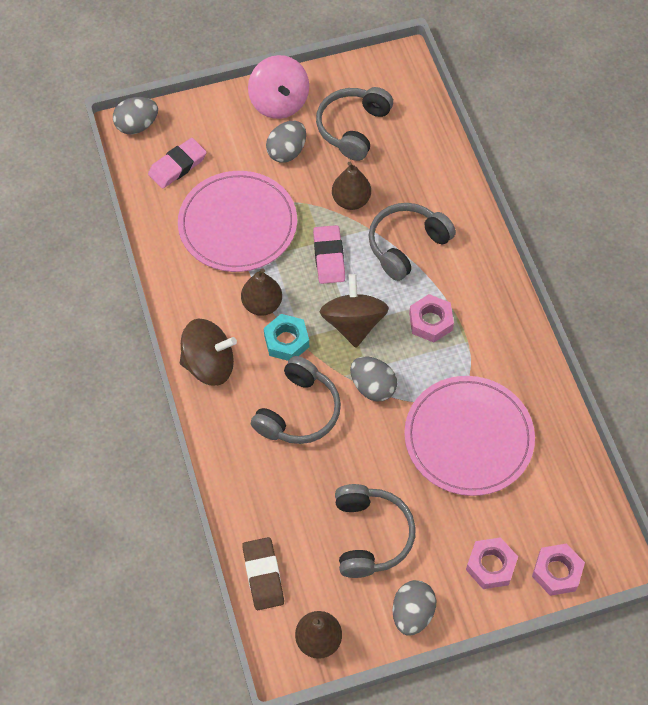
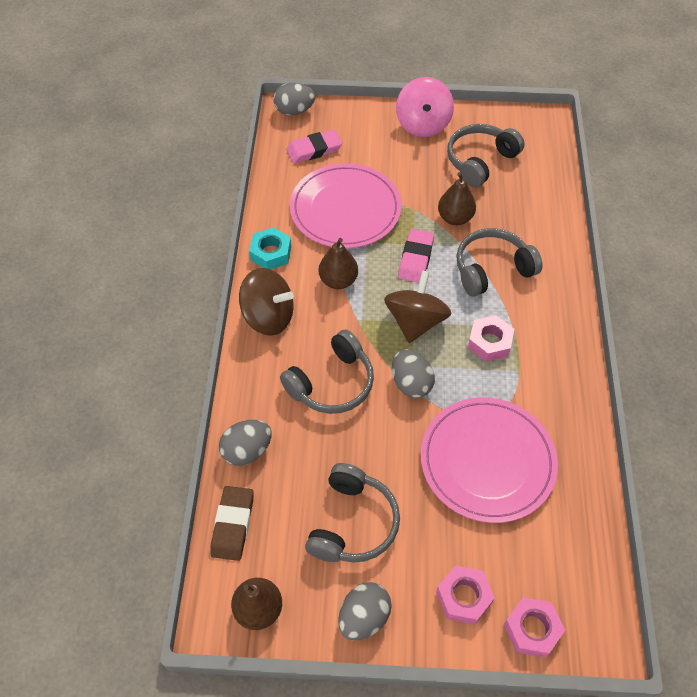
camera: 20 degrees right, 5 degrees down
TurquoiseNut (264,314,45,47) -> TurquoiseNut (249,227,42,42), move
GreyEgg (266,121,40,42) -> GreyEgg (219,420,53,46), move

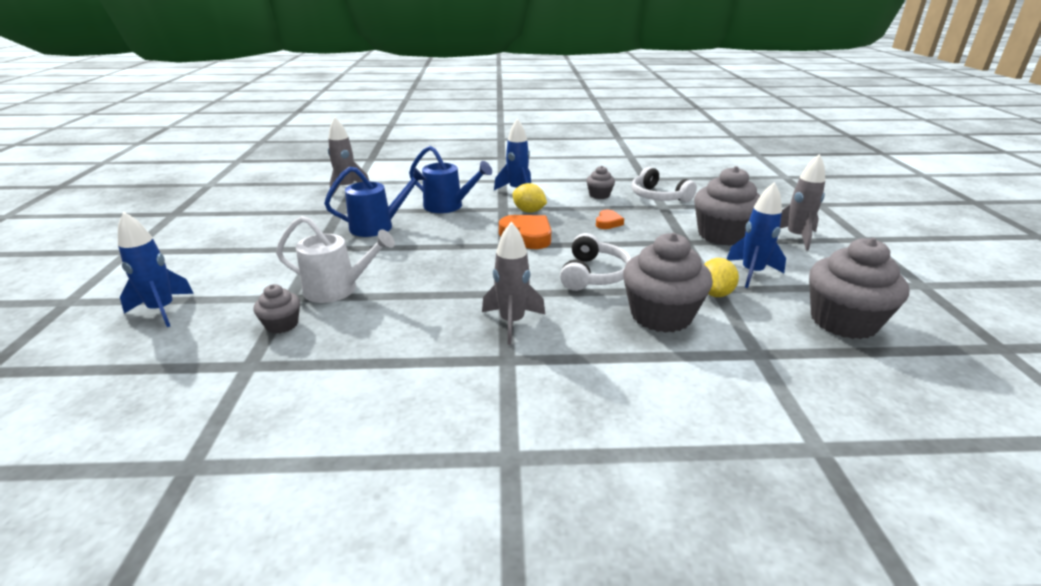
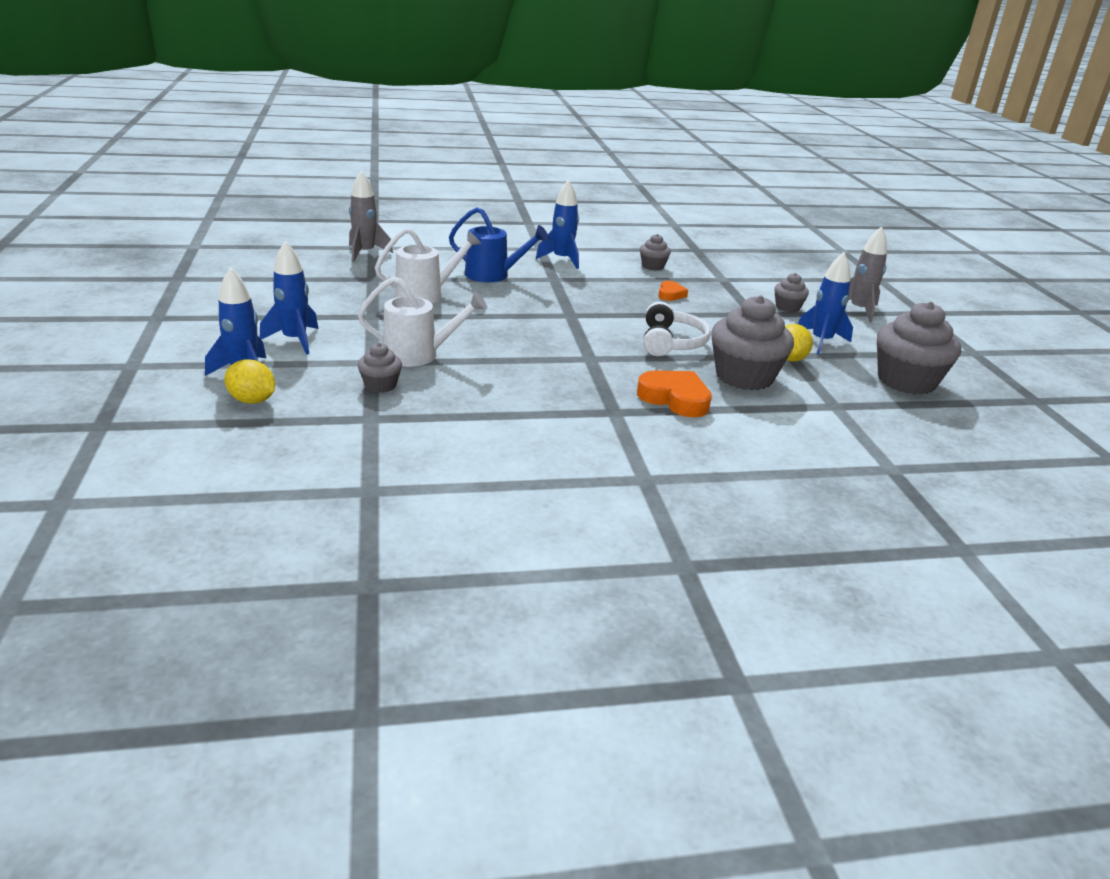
camera: 10 degrees left, 0 degrees up
GreyRocket (482,222,63,123) -> none
WhiteHeadphones (632,167,65,35) -> none
none -> BlueRocket (260,241,59,114)
OrangeHeart (499,215,52,34) -> OrangeHeart (637,370,75,47), move
YellowLemon (512,183,35,30) -> YellowLemon (224,359,51,45), move
BlueWateringCan (324,167,102,70) -> WhiteWateringCan (375,228,106,76)
GreyCupcake (694,166,67,80) -> GreyCupcake (775,273,34,39), x0.50

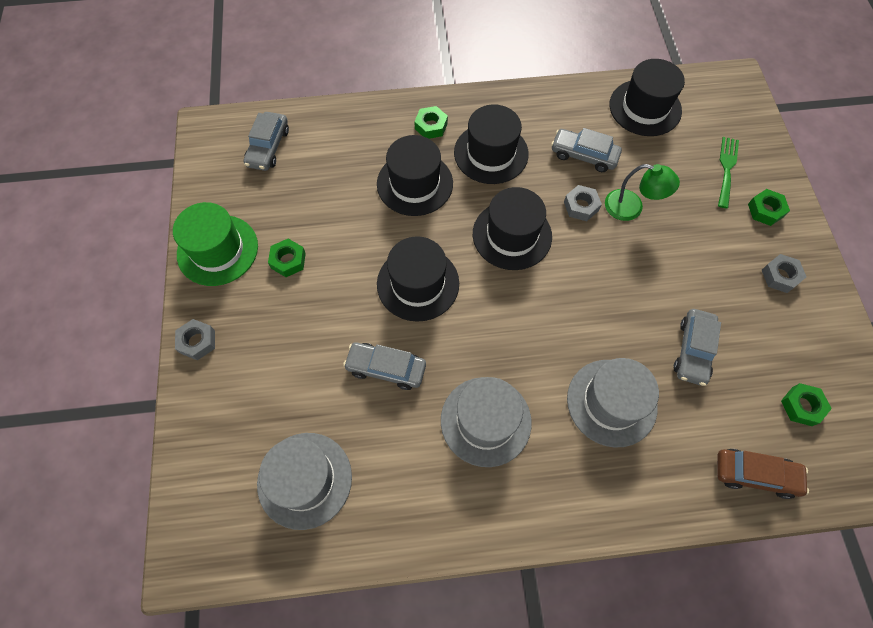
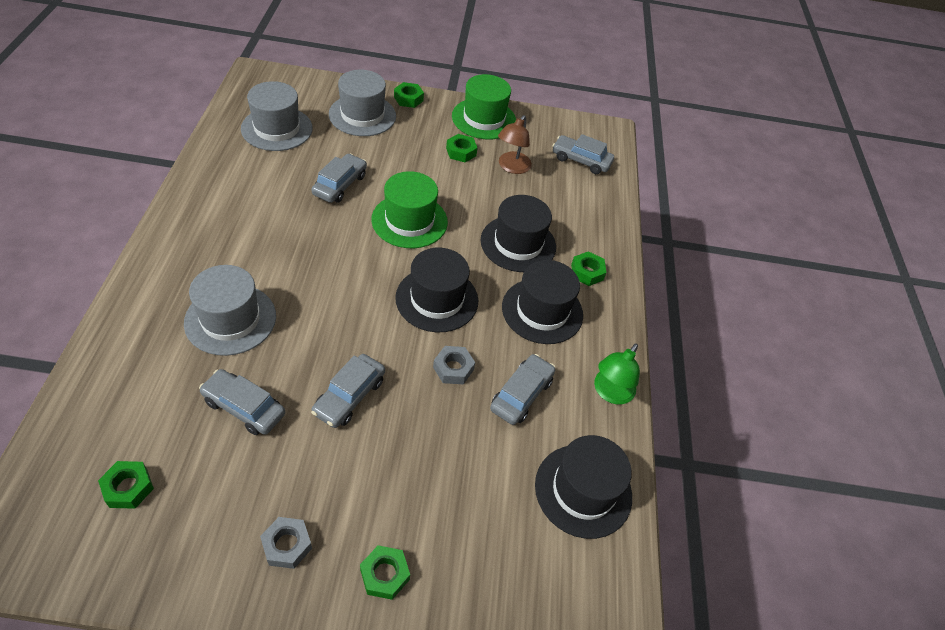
camera: 95 degrees right, 15 degrees down
BrownCar (717,449,92,50) -> none
GreenFork (718,137,21,71) -> none
none -> GreyCar (311,354,74,74)
none -> BrownLamp (498,115,34,59)
GreyHat (441,377,91,90) -> GreyHat (329,70,67,66), move
GreenLamp (605,164,75,57) -> GreenLamp (594,343,46,61), move
GreyNut (175,319,40,41) -> GreenNut (394,82,30,26)
BlackHat (377,236,82,86) -> GreenHat (371,171,77,77)

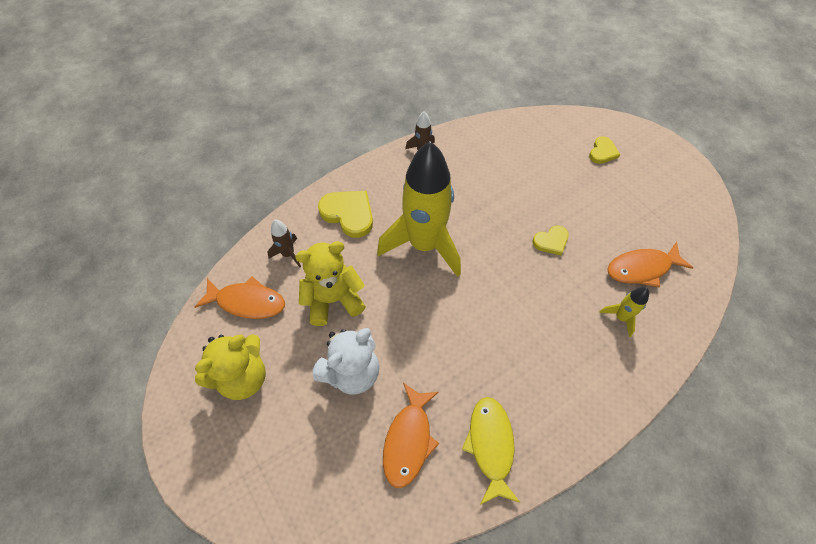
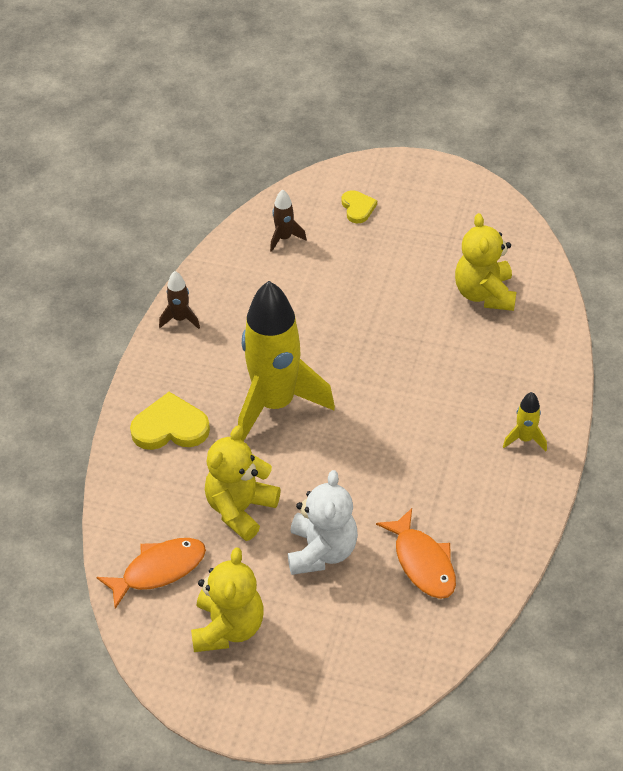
camera: 40 degrees left, 10 degrees down
YellowFish (462,397,59,108) -> none
YellowHeart (533,225,36,31) -> none
BrownRocket (267,220,34,47) -> BrownRocket (270,189,37,63), move
YellowRocket (599,287,50,50) -> YellowRocket (503,392,44,59), move
OrangeFish (607,242,86,46) -> YellowTeddyBear (455,213,61,98)

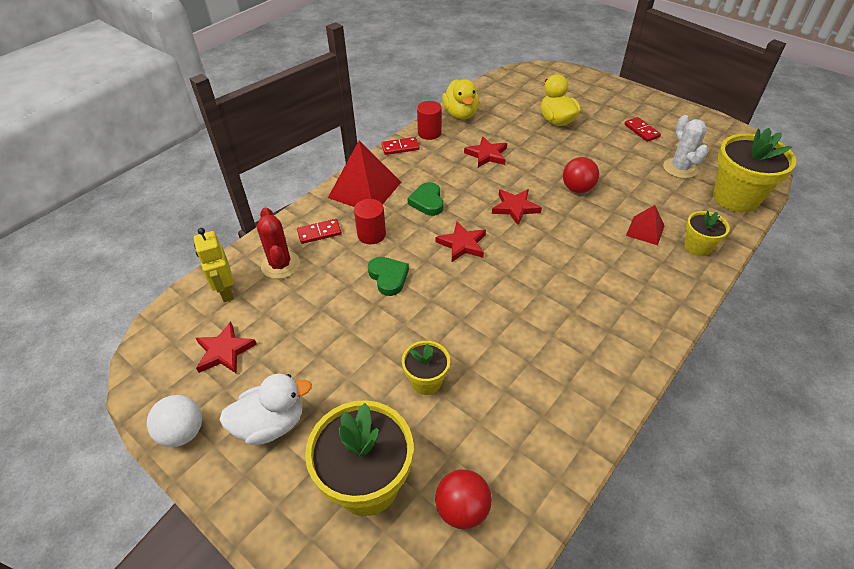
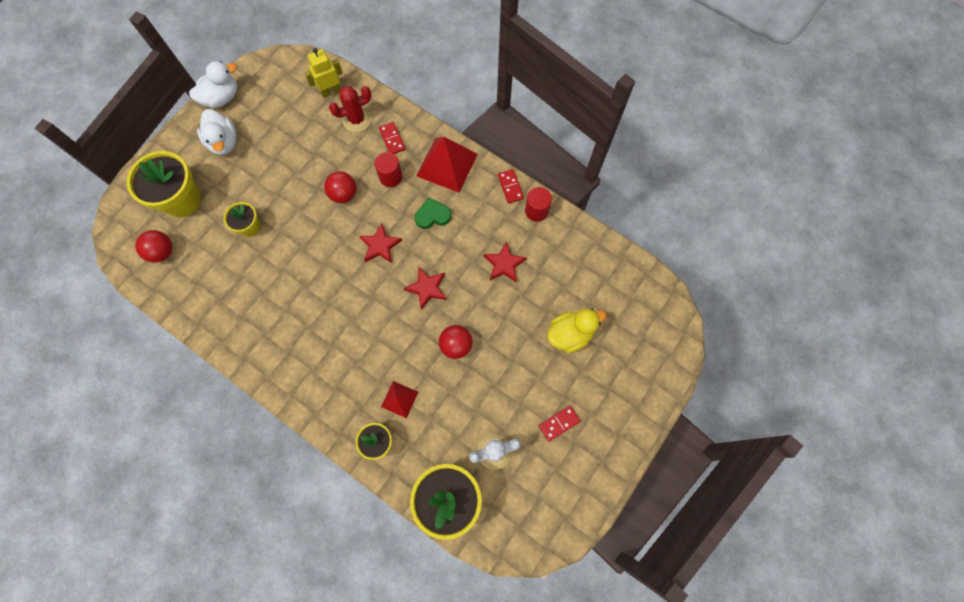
camera: 85 degrees right, 25 degrees up
RedStar (196,322,61,52) -> none
YellowDuck (442,79,37,40) -> none
WhiteBall (147,395,55,52) -> WhiteDuck (189,61,48,47)
GreenHeart (368,257,41,39) -> RedBall (324,171,32,32)

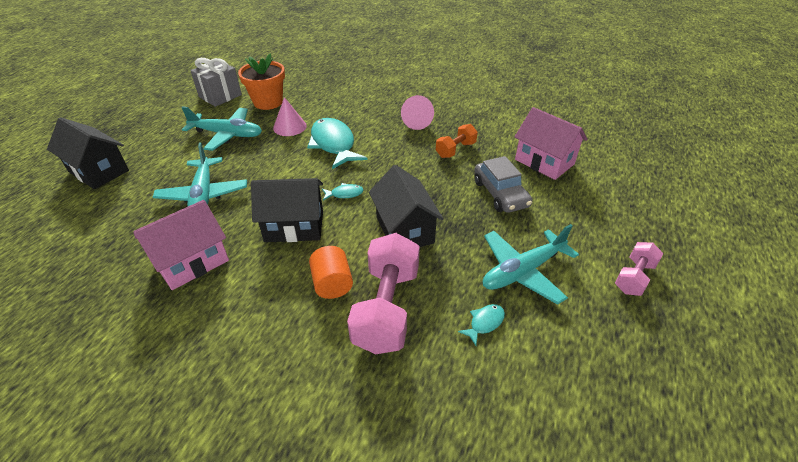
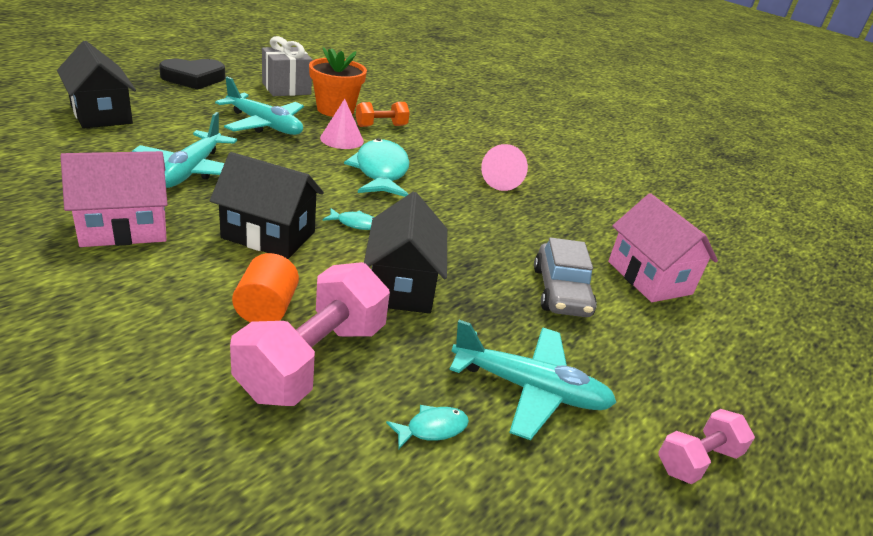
camera: 15 degrees right, 10 degrees down
none -> BlackHeart (159,59,66,31)
OrangeDumbbell (436,124,42,34) -> OrangeDumbbell (356,102,54,25), move
TurquoisePlane (483,224,96,81) -> TurquoisePlane (449,320,168,120), 150 degrees counterclockwise

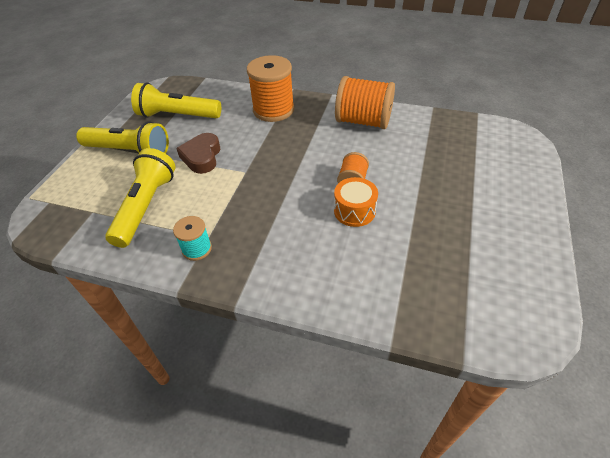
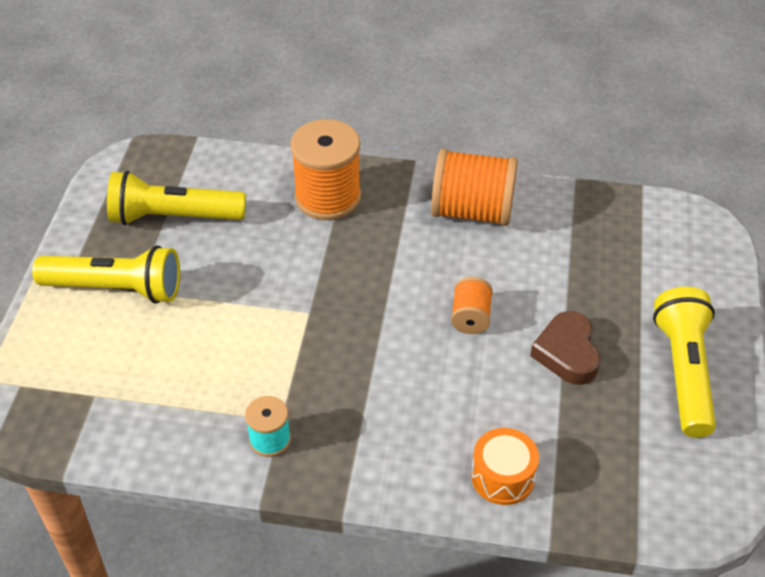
camera: 10 degrees left, 0 degrees up
YellowFlashlight (105,148,70,100) -> YellowFlashlight (653,287,63,151), move
BrownHeart (176,133,44,41) -> BrownHeart (530,311,70,74), move
OrangeDrum (334,177,44,50) -> OrangeDrum (471,428,68,77), move

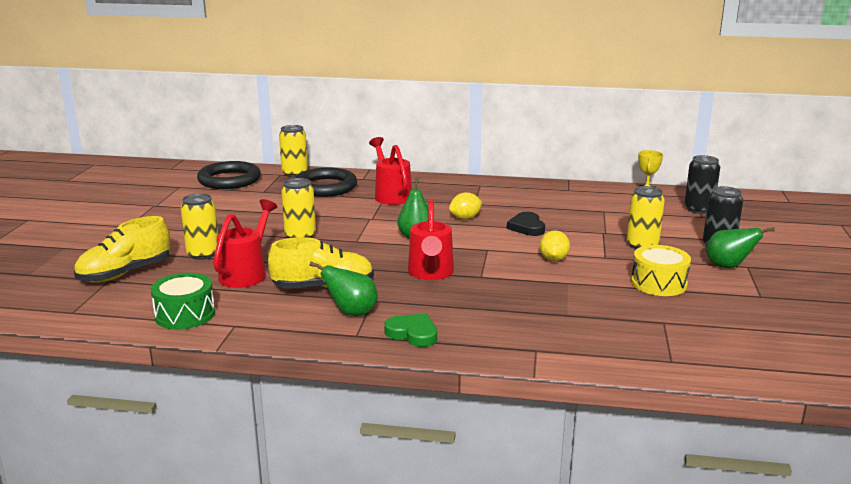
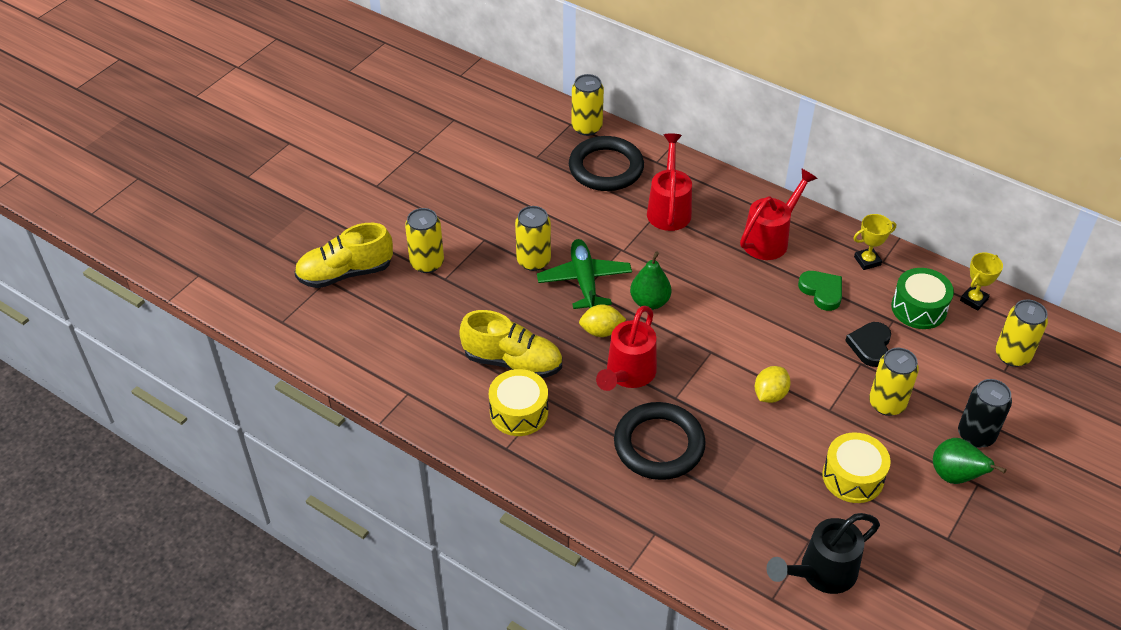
camera: 25 degrees right, 25 degrees up
none -> GreenPlane (537,239,95,70)
none -> BlackWateringCan (766,513,114,81)
none -> YellowTrophy (853,214,43,56)
GreenDrum (151,273,64,56) -> GreenDrum (891,268,63,61), move
BlackRing (197,161,64,28) -> BlackRing (614,402,92,78), move
RedWateringCan (213,199,64,89) -> RedWateringCan (740,169,78,91), move
GreenHeart (384,314,53,33) -> GreenHeart (798,271,44,40), move
YellowLemon (449,192,33,27) -> YellowLemon (579,304,47,33), move
BlackHeart (507,212,38,24) -> BlackHeart (845,322,46,45), move
GreenPear (309,262,69,54) -> YellowDrum (489,369,59,67)
BlackCan (684,155,36,59) -> YellowCan (996,299,52,68)

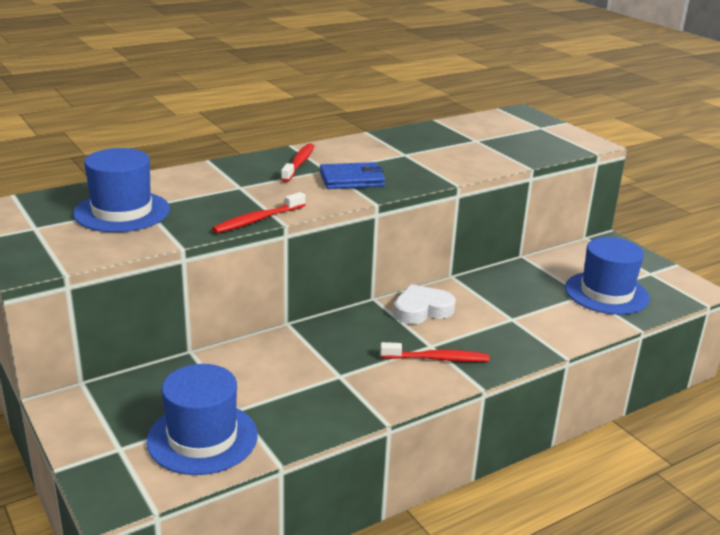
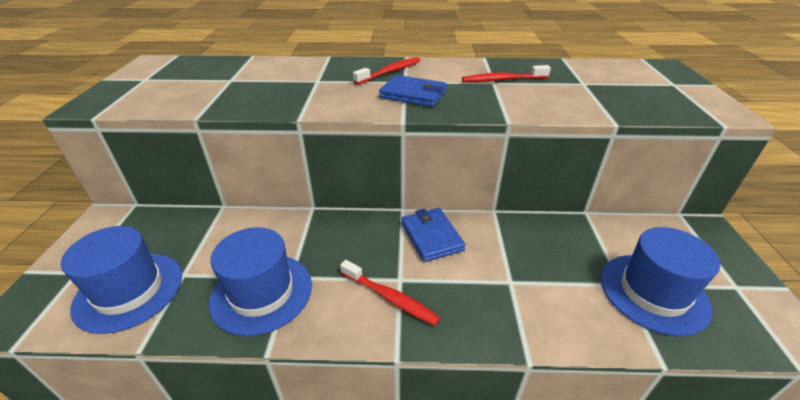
camera: 35 degrees right, 10 degrees up
BlueHat (73,148,97,84) -> BlueHat (209,227,103,109), move
RedToothbrush (212,192,93,41) -> RedToothbrush (462,65,89,17), move
WhiteHeart (394,284,62,40) -> BlueWallet (401,208,65,54)

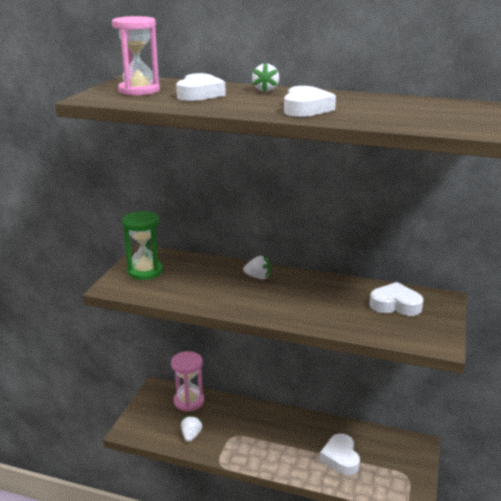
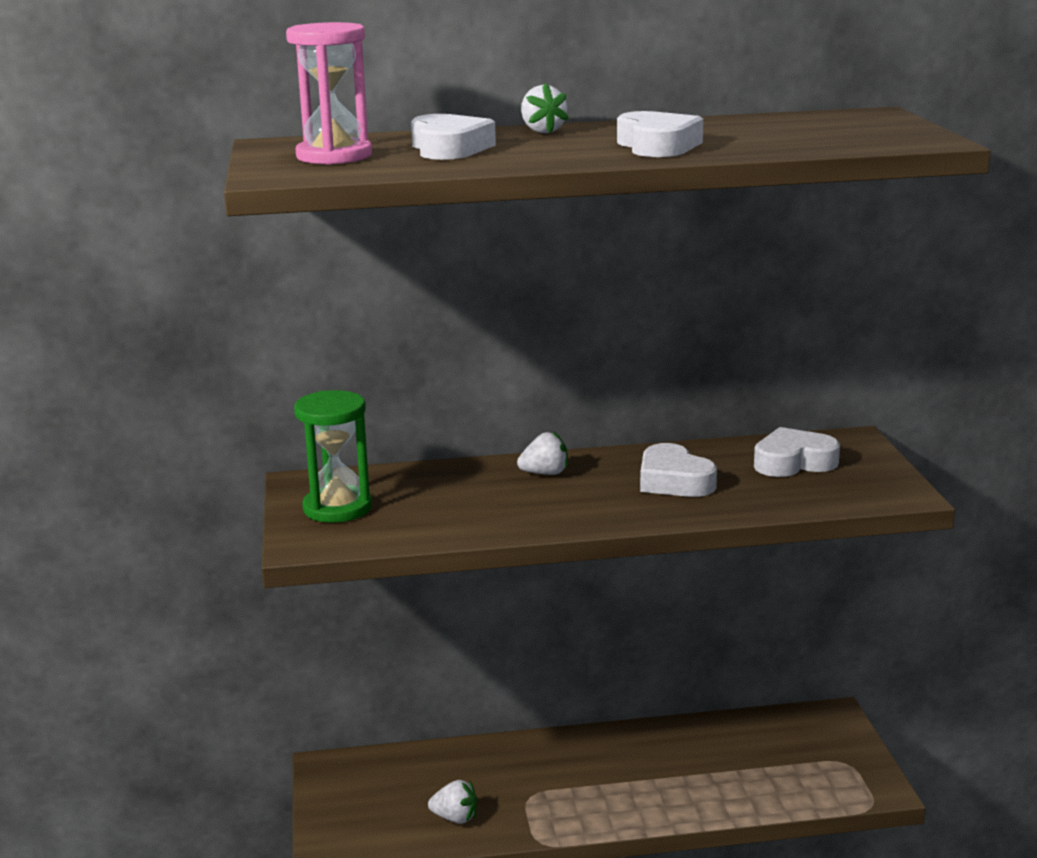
camera: 25 degrees left, 5 degrees down
PinkHourglass (171,351,33,61) -> none
WhiteHeart (320,433,40,42) -> WhiteHeart (640,443,77,54), move
WhiteStrawberry (181,415,21,27) -> WhiteStrawberry (428,780,49,44), 120 degrees clockwise

